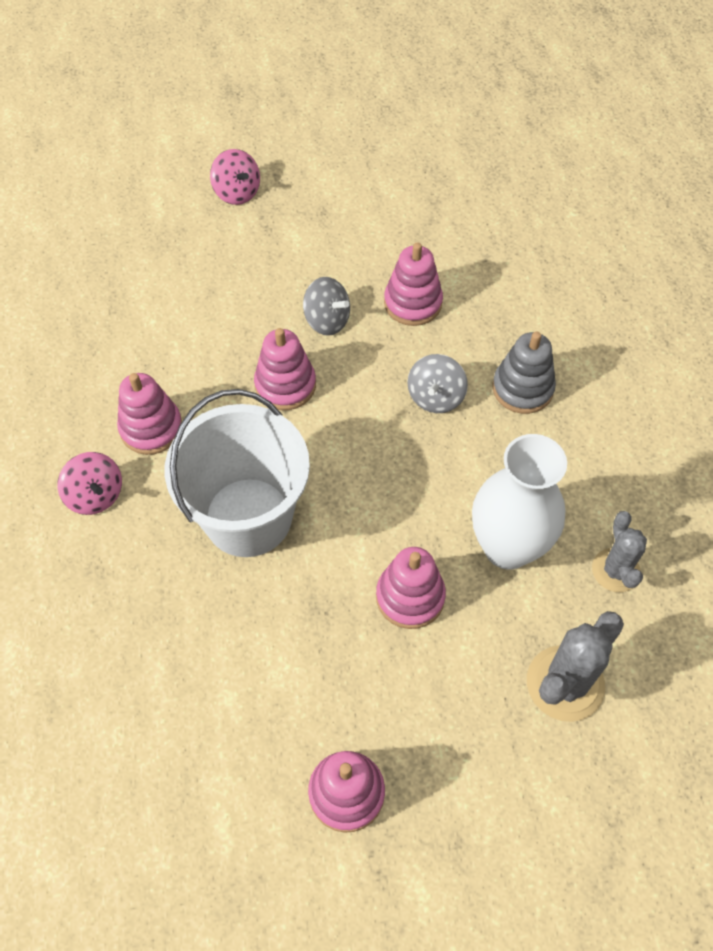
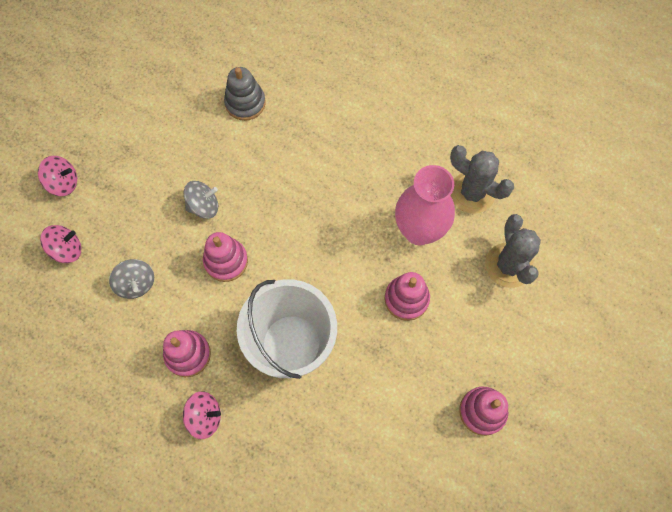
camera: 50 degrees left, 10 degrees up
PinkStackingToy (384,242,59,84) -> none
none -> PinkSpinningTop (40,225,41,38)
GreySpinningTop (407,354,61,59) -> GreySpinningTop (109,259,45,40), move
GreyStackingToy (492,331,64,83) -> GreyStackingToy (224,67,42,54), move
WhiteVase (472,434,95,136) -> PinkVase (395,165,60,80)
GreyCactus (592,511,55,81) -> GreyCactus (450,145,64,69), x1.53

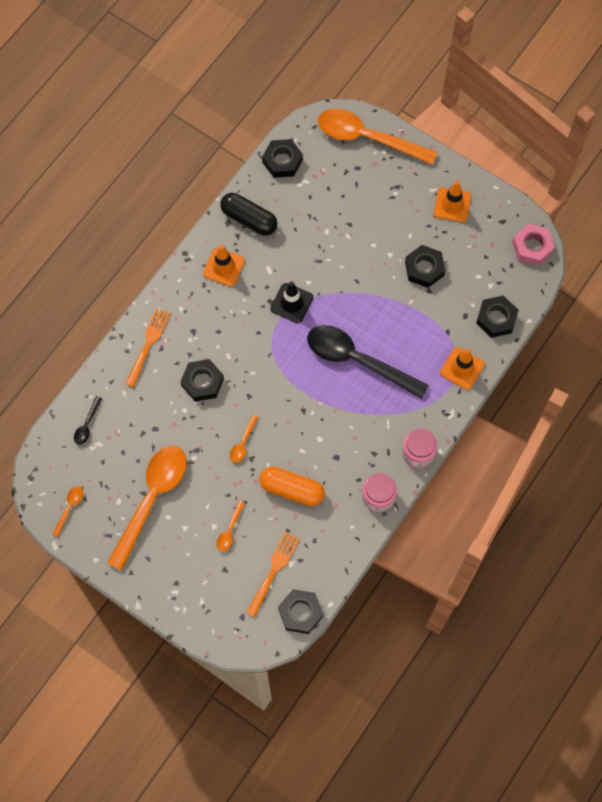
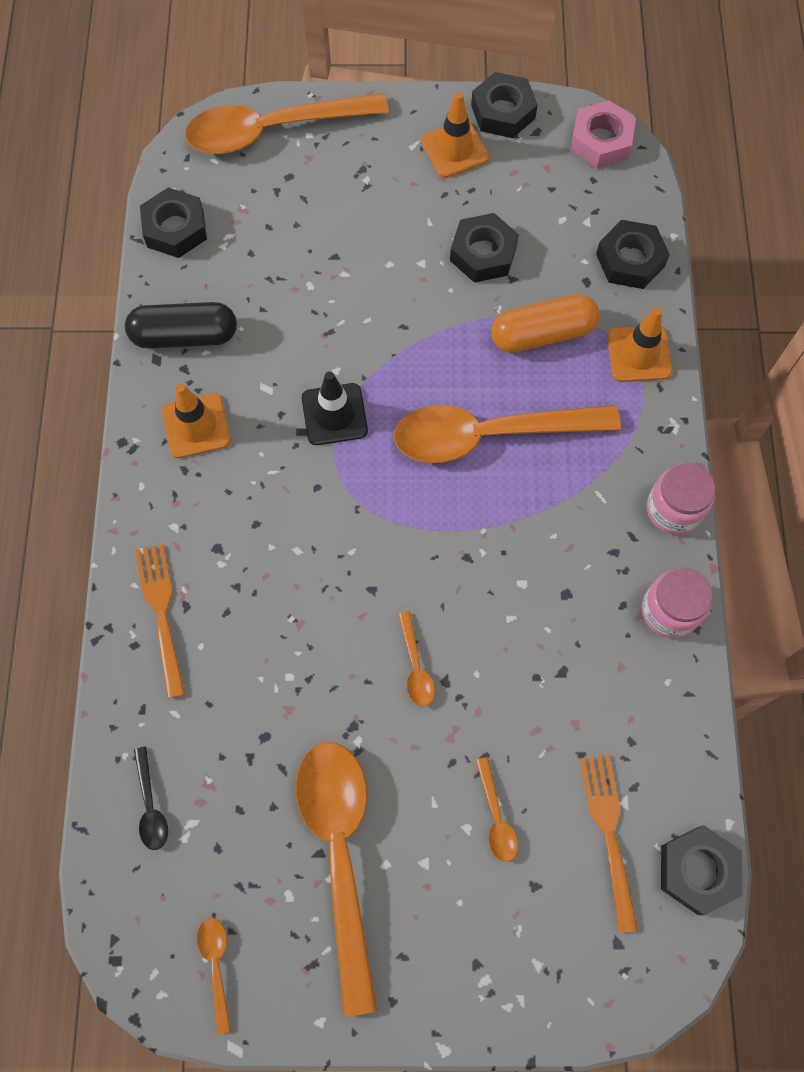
camera: 35 degrees left, 0 degrees up
BlackNut (181,359,43,43) -> BlackNut (471,72,67,66), move
OrangeCapsule (259,467,66,39) -> OrangeCapsule (491,294,109,59), move
BlackSpoon (307,325,122,74) -> OrangeSpoon (394,405,227,58)

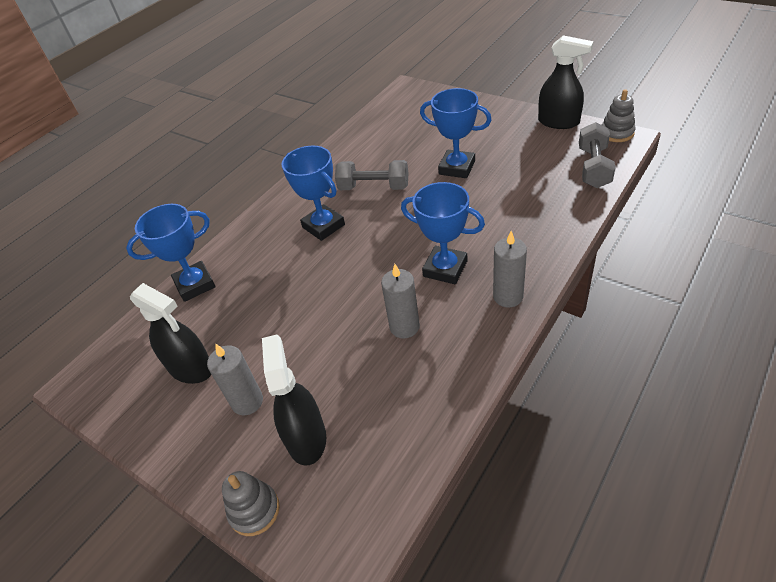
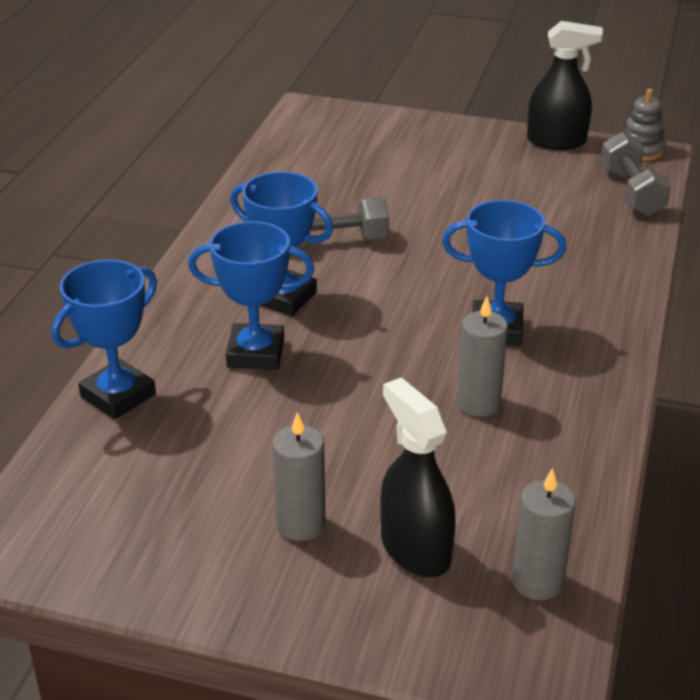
camera: 25 degrees left, 10 degrees down
BlackSprayBottle (130,283,82,101) -> none
GreyStackingToy (222,471,58,65) -> none
BlueTrophy (420,88,72,90) -> BlueTrophy (188,221,127,149), move
GreyCandle (493,231,34,76) -> GreyCandle (512,468,64,132), move

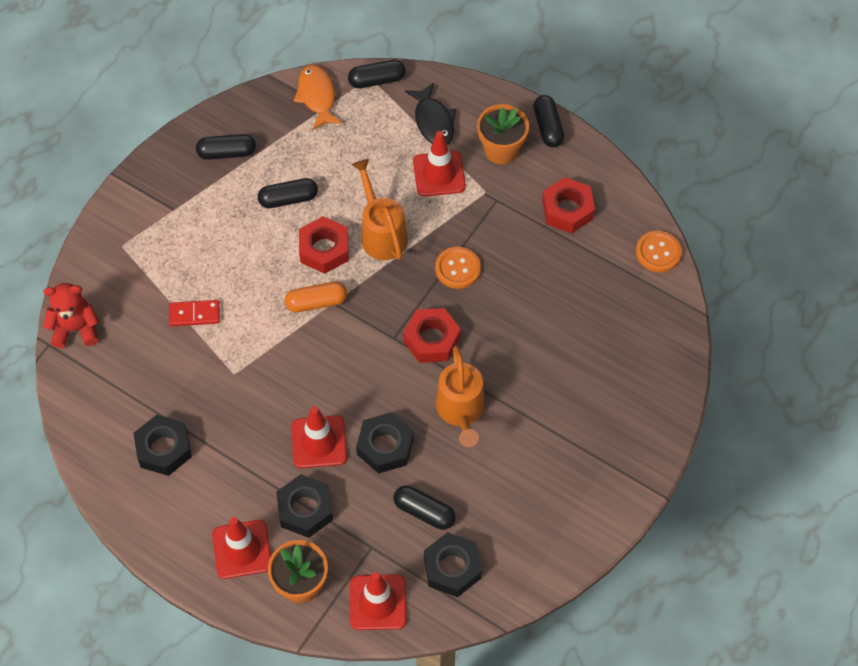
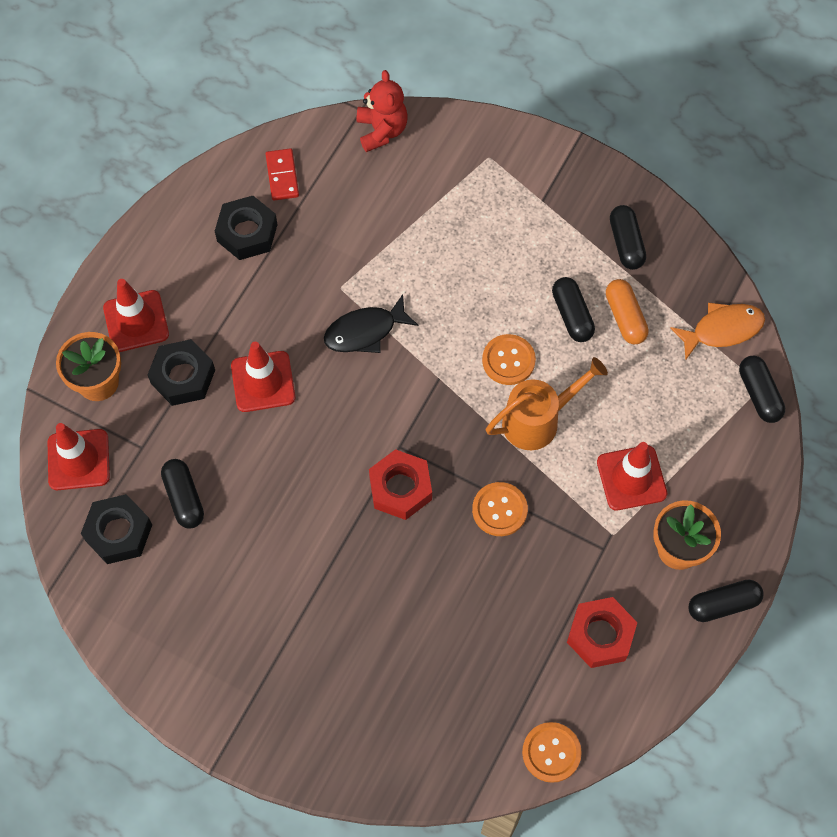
camera: 85 degrees right, 5 degrees up
BlackNut (356,412,58,62) -> none
OrangeWateringCan (436,346,48,101) -> none
RedDomino (169,300,51,26) -> RedDomino (266,148,33,53), move
OrangeCapsule (285,282,62,31) -> OrangeCapsule (606,279,43,65), move
BlackFish (405,83,51,62) -> BlackFish (324,294,94,59), move
RedNut (299,216,50,58) -> OrangeButton (482,334,54,51)
BlackCapsule (393,486,63,44) -> BlackCapsule (161,459,43,69), 45 degrees counterclockwise

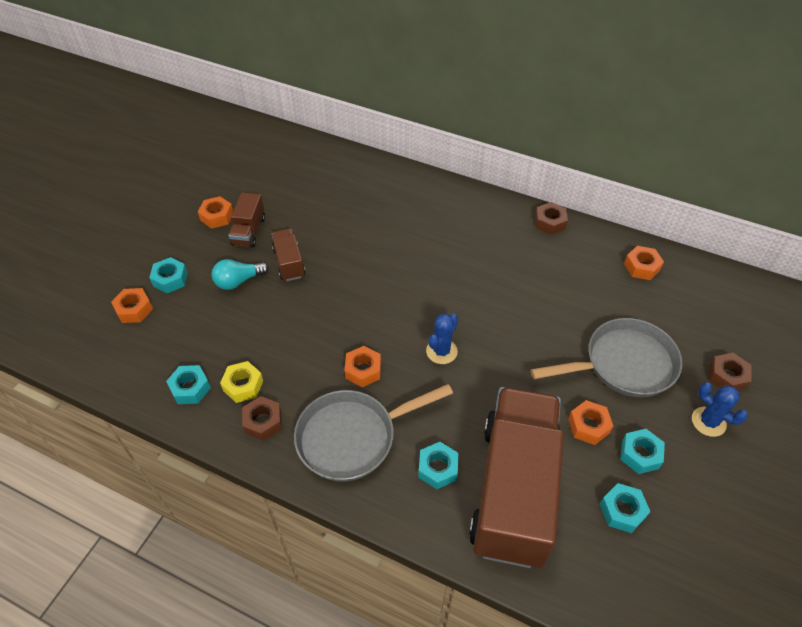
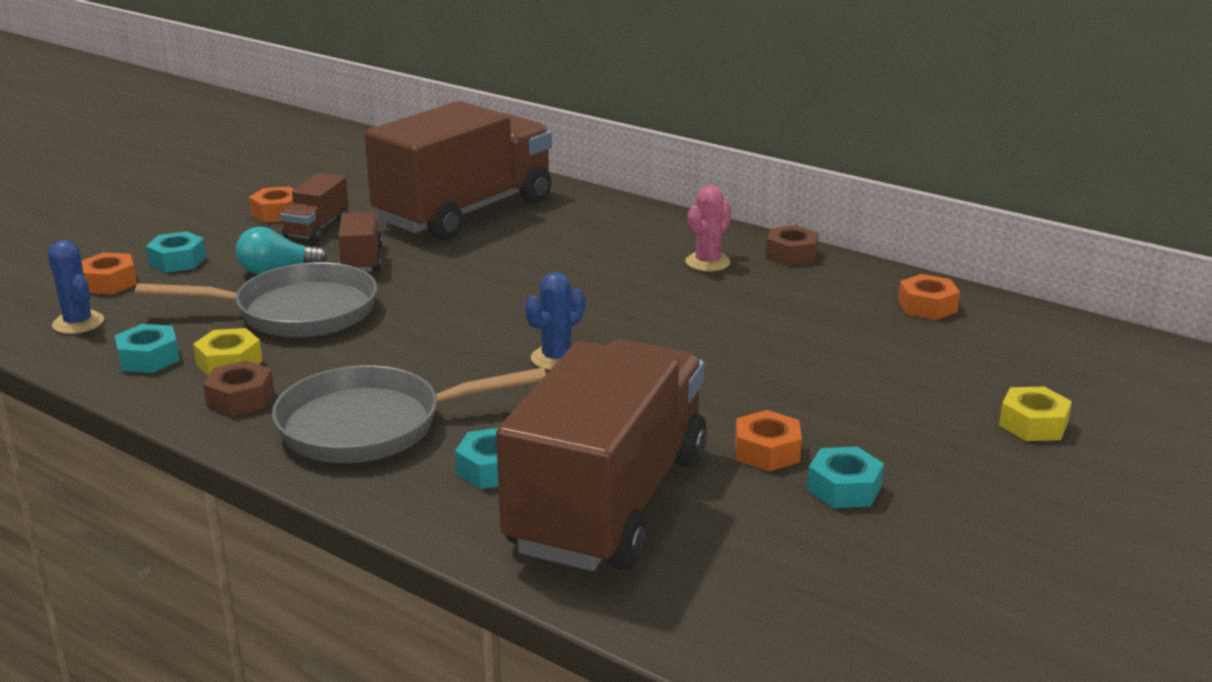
camera: 10 degrees right, 25 degrees down
OrangeNut (345,346,36,41) -> none
TurquoiseNut (600,483,50,50) -> none
none -> BrownTruck (364,101,188,139)
none -> PinkCactus (685,185,46,86)
GreyPan (531,318,151,79) -> GreyPan (135,262,242,76), move
BlueCactus (692,382,56,55) -> BlueCactus (47,240,57,94), move
BrownNut (709,353,42,38) -> YellowNut (999,387,73,54)

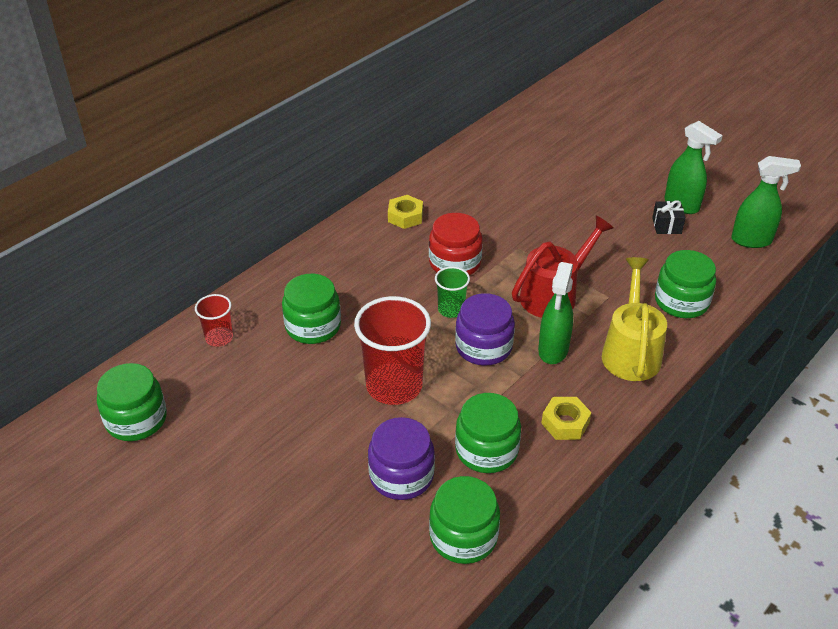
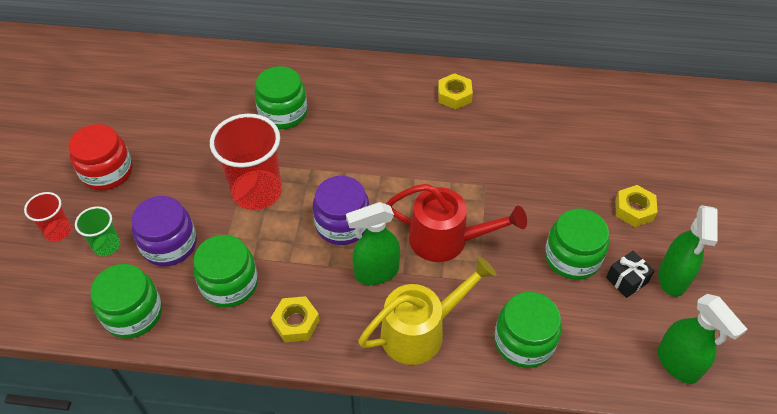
camera: 55 degrees right, 10 degrees up
none -> YellowNut (615,185,43,42)
GreenJar (97,363,70,78) -> GreenJar (545,208,64,72), move
RedCup (195,294,38,53) -> RedCup (24,192,47,50), move
RedJar (429,213,54,62) -> RedJar (69,124,63,66), move
GreenCup (435,267,35,51) -> GreenCup (75,206,45,50), move

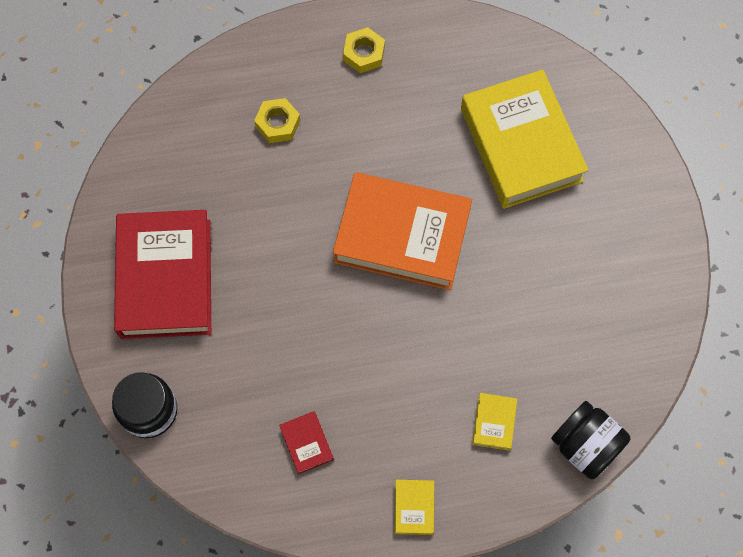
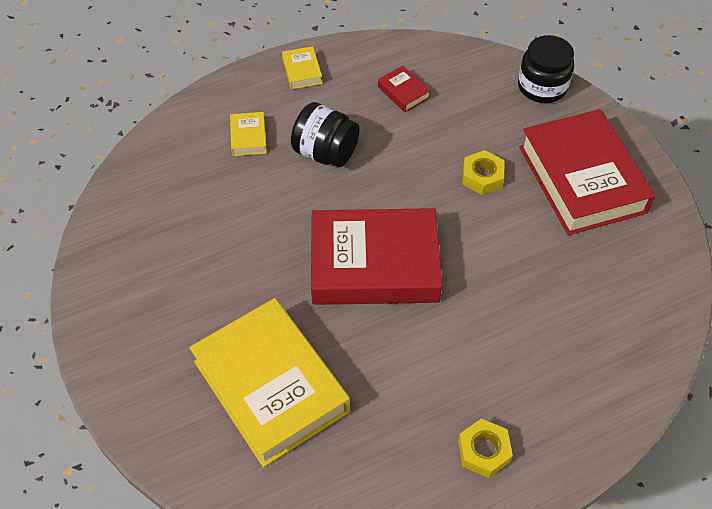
camera: 165 degrees right, 15 degrees down
YellowNut (254,98,46,45) -> YellowNut (463,150,41,45), move
BlackJar (551,401,79,78) -> BlackJar (291,102,69,65), move
OrangeBook (333,172,139,118) -> RedBook (311,208,131,97)

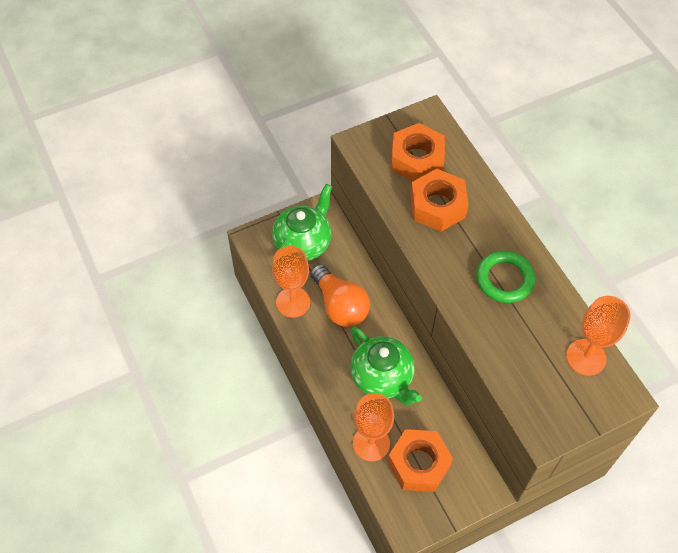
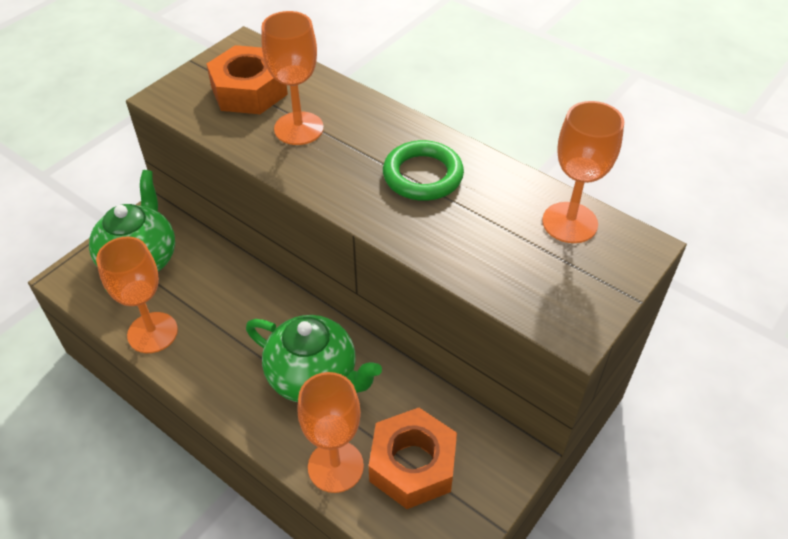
camera: 25 degrees left, 10 degrees down
OrangeLightBulb (310,264,60,63) -> none
OrangeNut (410,169,58,63) -> OrangeGoblet (262,11,62,134)

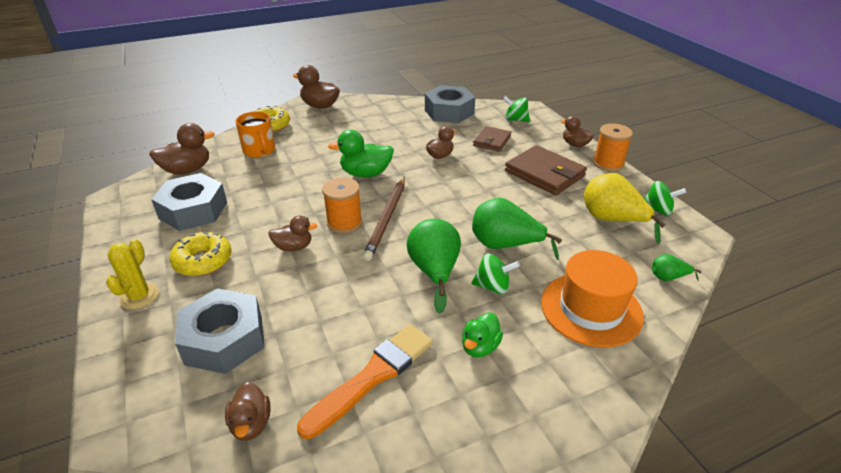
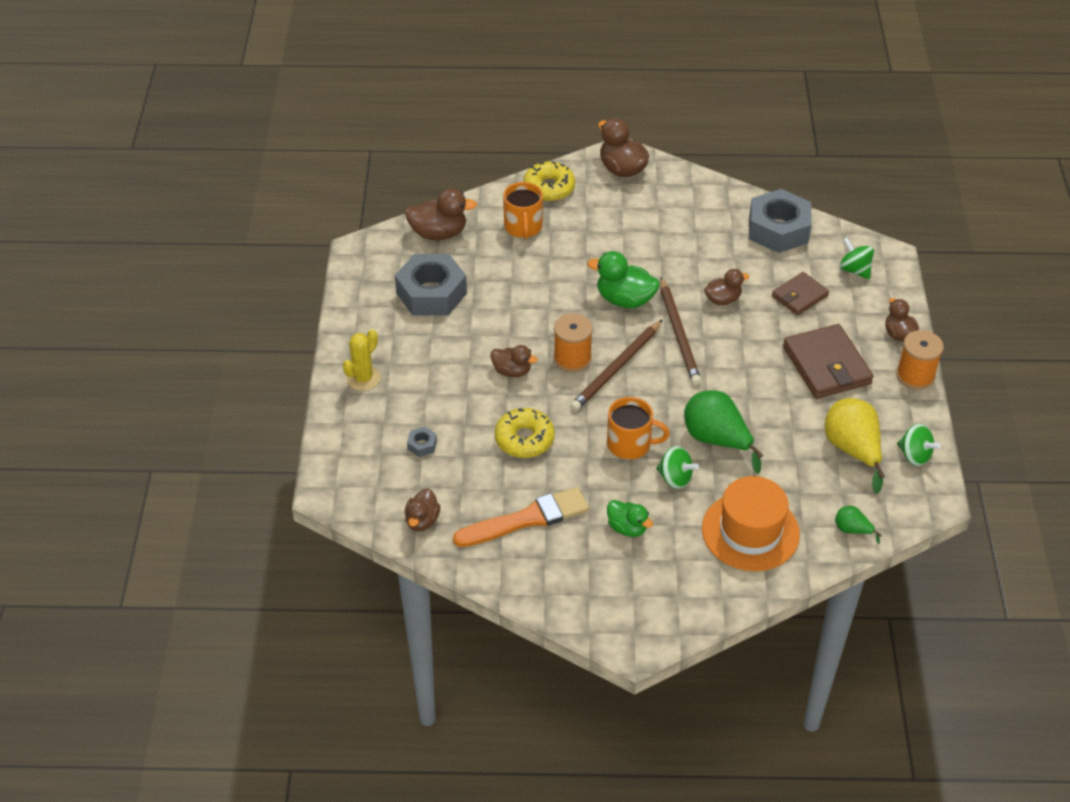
camera: 25 degrees right, 10 degrees up
none -> BrownPencil (660,277,41,108)
YellowDonut (170,232,62,44) -> YellowDonut (495,408,60,50), move
GreenPear (407,219,54,95) -> OrangeMug (607,397,63,63)
GreenDuck (462,312,41,45) -> GreenDuck (607,500,46,37), 105 degrees counterclockwise
GreyNut (175,288,90,86) -> GreyNut (407,427,30,30), x0.40

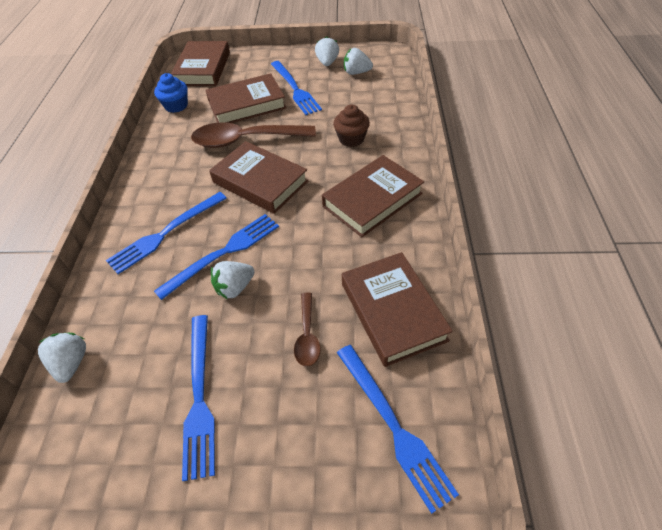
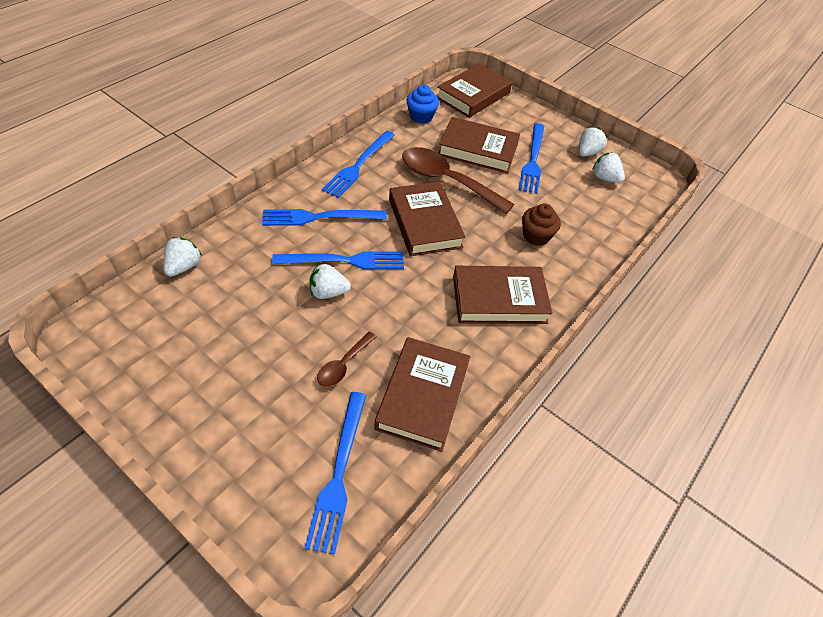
camera: 30 degrees right, 0 degrees up
BlueFork (182,315,33,166) -> BlueFork (322,131,73,67), move

